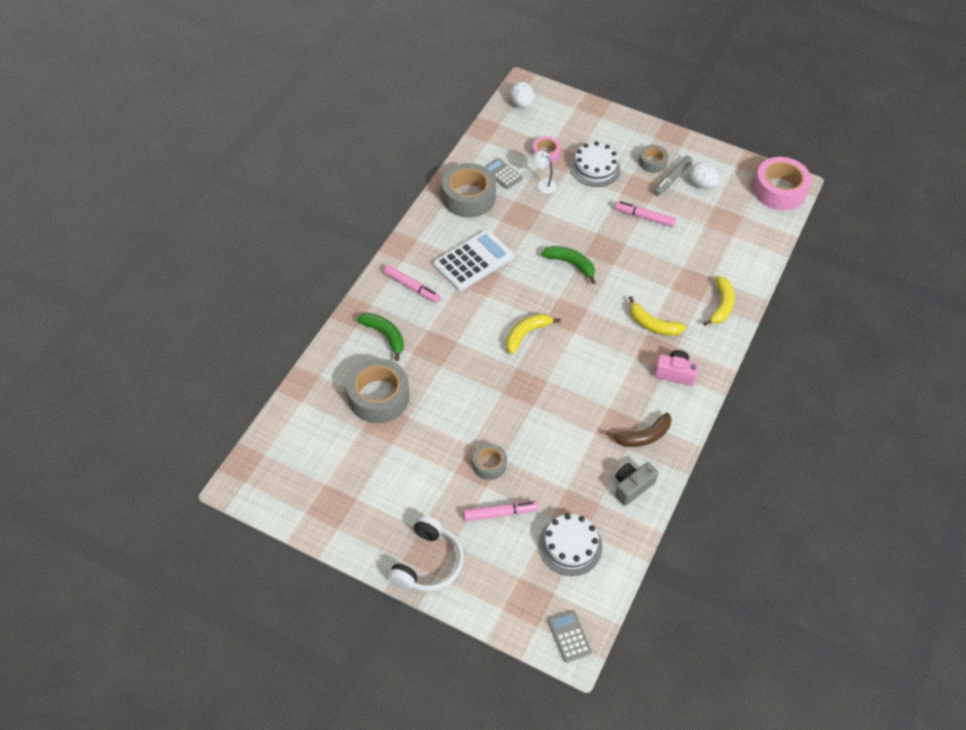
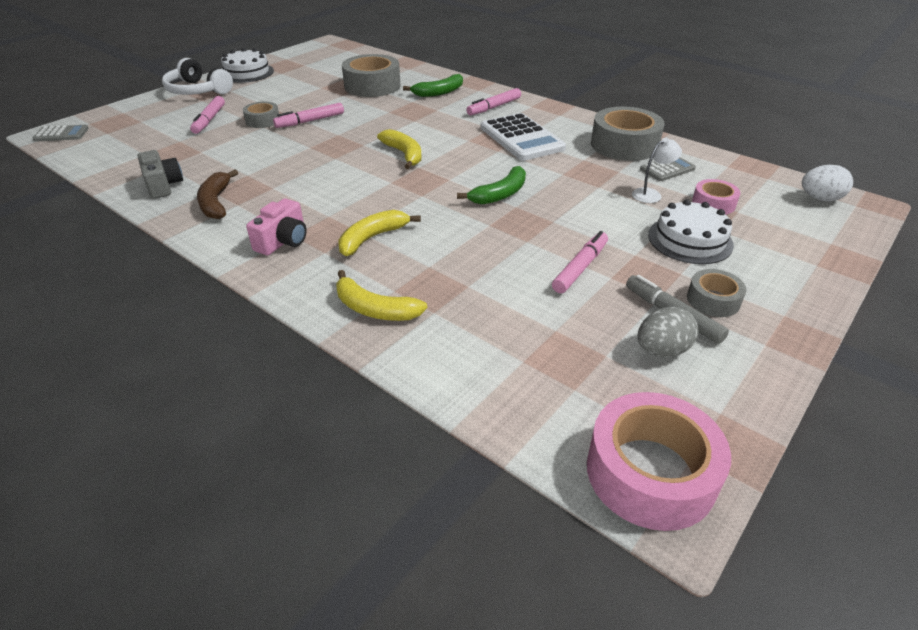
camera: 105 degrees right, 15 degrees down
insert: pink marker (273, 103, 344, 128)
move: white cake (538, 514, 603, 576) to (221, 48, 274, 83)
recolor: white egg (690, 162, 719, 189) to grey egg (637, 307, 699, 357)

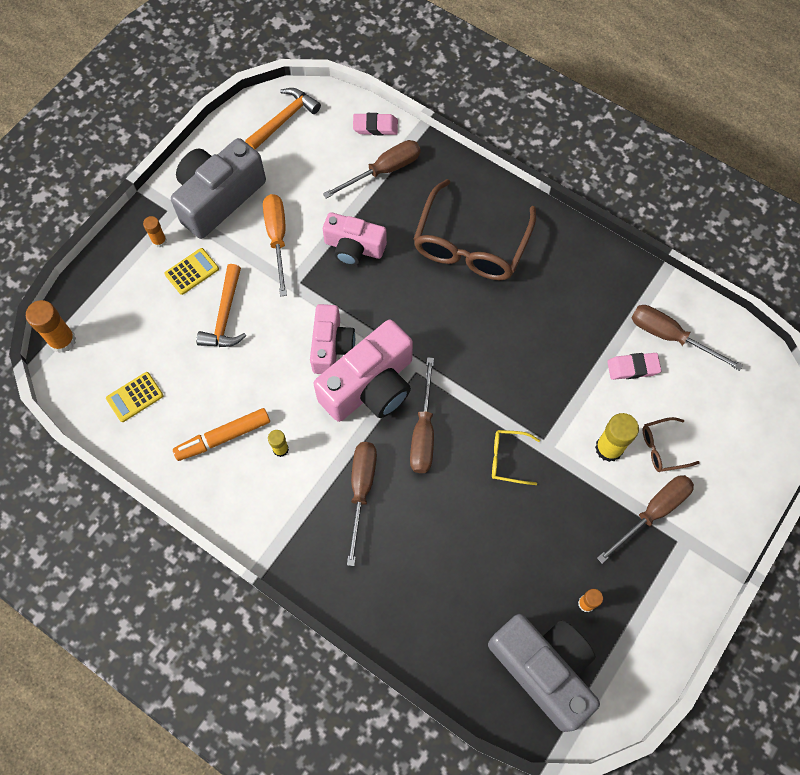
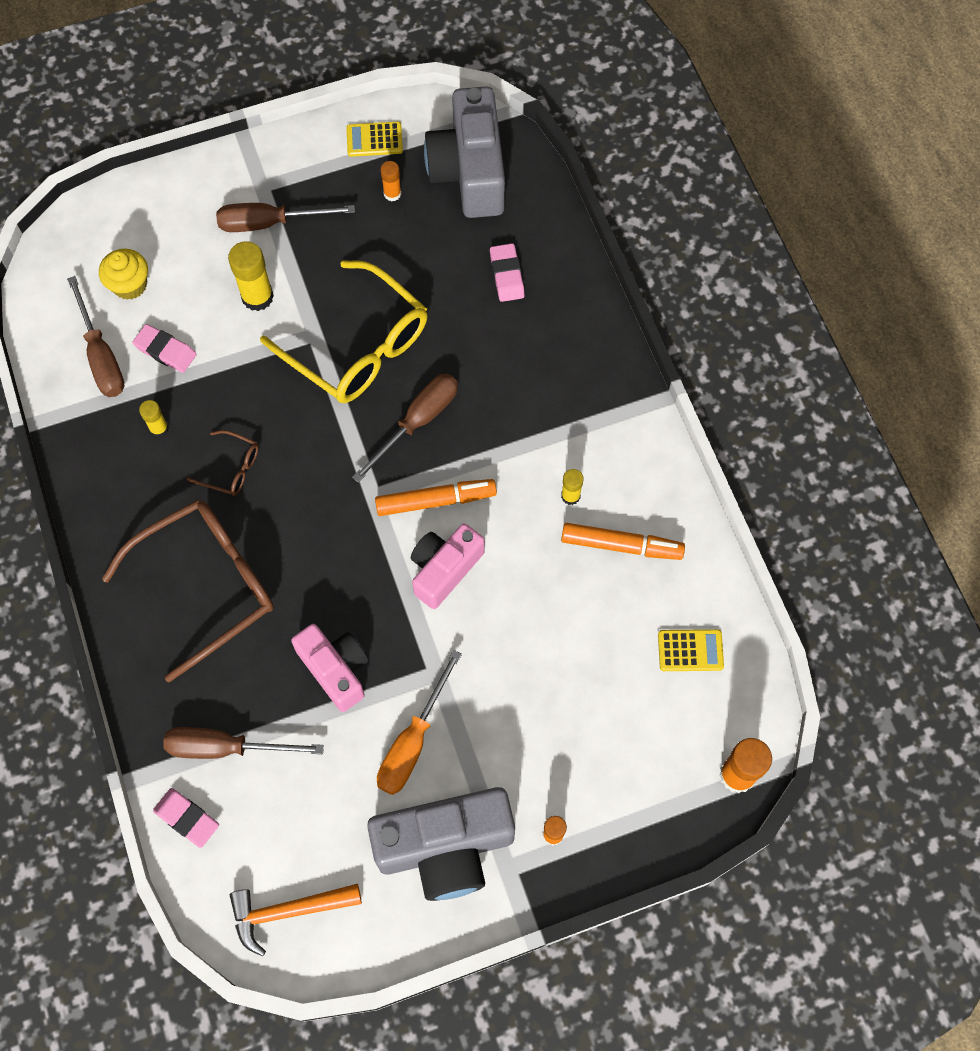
camera: 145 degrees left, 0 degrees up
delete: orange hammer (196, 264, 246, 347); brown screwdriver (347, 442, 377, 566)
insert: pink eraser (490, 243, 525, 302); yellow cupcake (99, 249, 148, 300); yellow glue stick (139, 400, 169, 437)
move: yellow calculator (165, 248, 219, 295) to (346, 121, 403, 157); brown glasses (643, 417, 700, 472) to (187, 430, 259, 496)
replace: pink camera (314, 319, 413, 422) to orange marker (375, 479, 497, 516)
resize: yellow glasses (492, 430, 540, 485) = (260, 260, 427, 403) x2.23

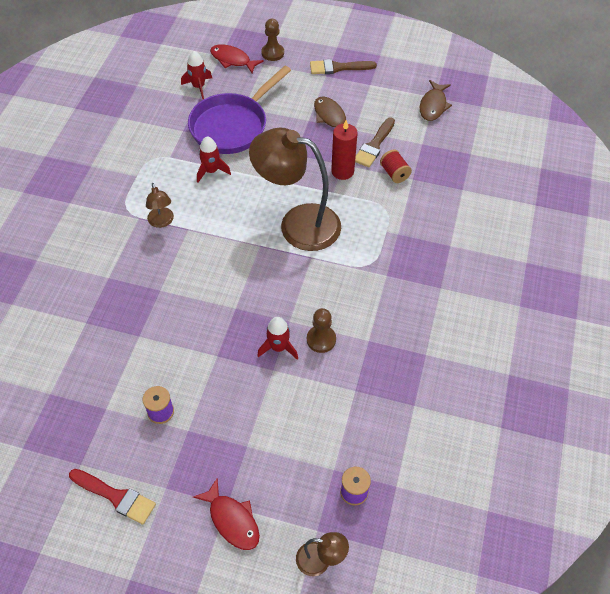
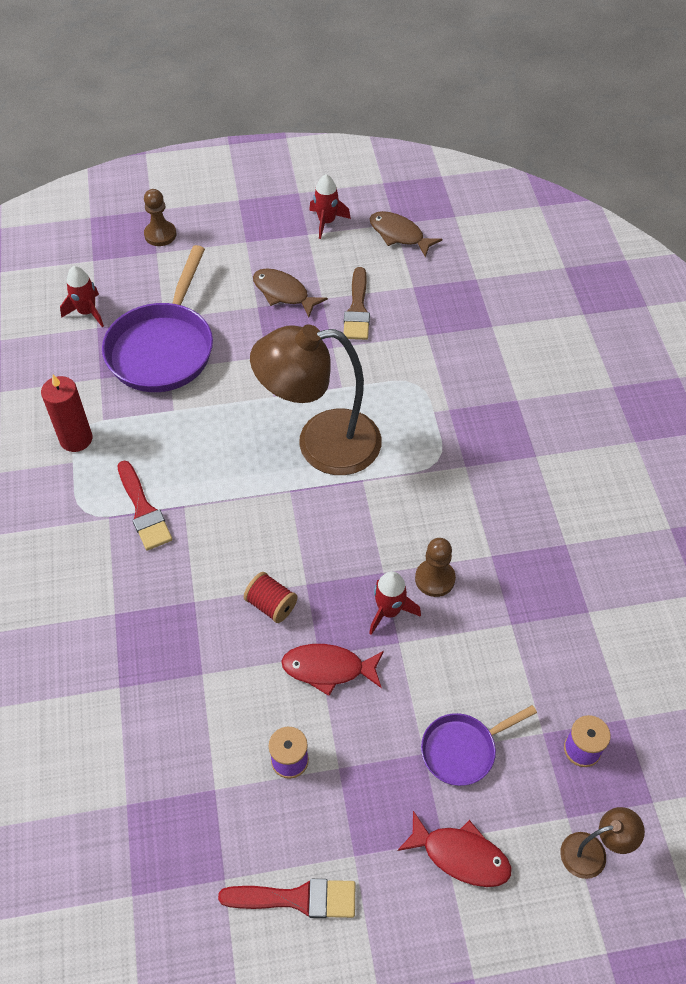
camera: 25 degrees left, 0 degrees up
delete: brown brush (310, 59, 377, 74)
insert: purple pan (421, 705, 537, 786)
move: red fish (210, 44, 264, 73) to (281, 644, 384, 696); red candle (331, 120, 357, 180) to (41, 374, 93, 452); red rocket (197, 136, 231, 183) to (309, 174, 351, 239); red spool (380, 149, 412, 183) to (244, 572, 297, 623)
replace: brown lamp (146, 183, 174, 228) to red brush (117, 461, 173, 550)
rotate: brown fish (420, 80, 452, 121) = (369, 211, 442, 257) 135 degrees clockwise

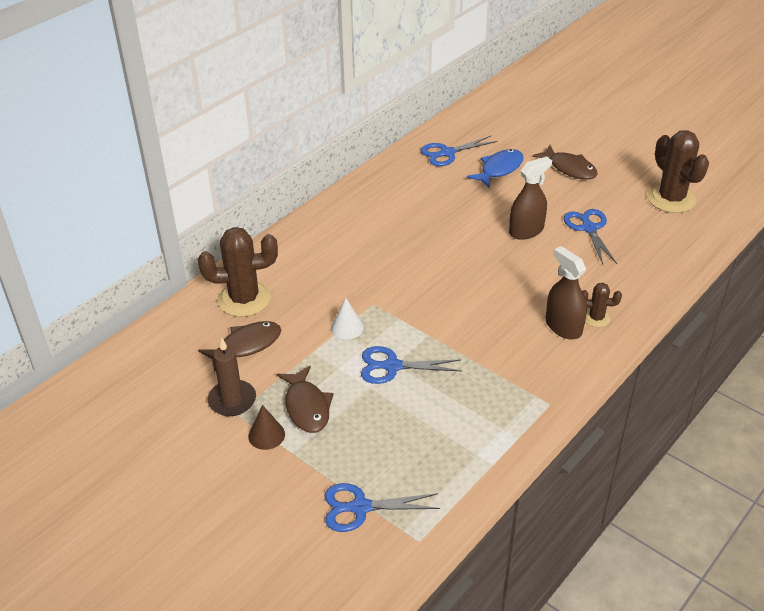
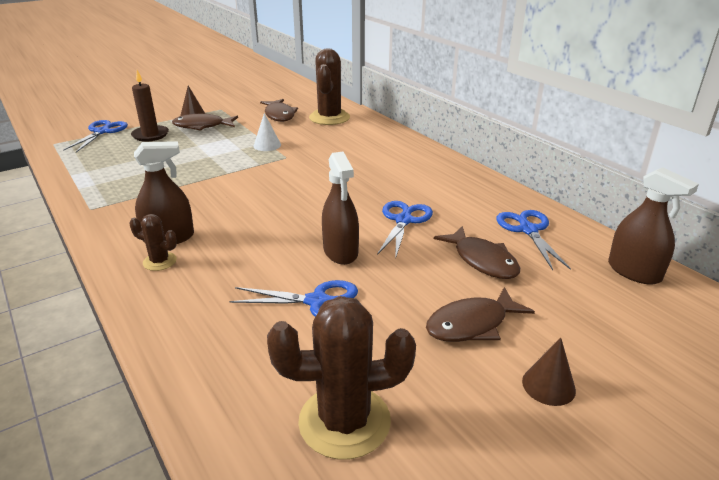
camera: 105 degrees right, 10 degrees down
insert: brown spray bottle (608, 167, 699, 285); brown cone (522, 338, 576, 406)
move: brown candle (208, 338, 256, 416) to (131, 70, 169, 142); blue scissors (361, 346, 461, 384) to (377, 201, 433, 256)
recolor: blue fish (467, 149, 523, 189) to brown fish (434, 226, 520, 279)
rotate: brown cactus (582, 283, 622, 327) = (129, 214, 177, 271) 75 degrees clockwise

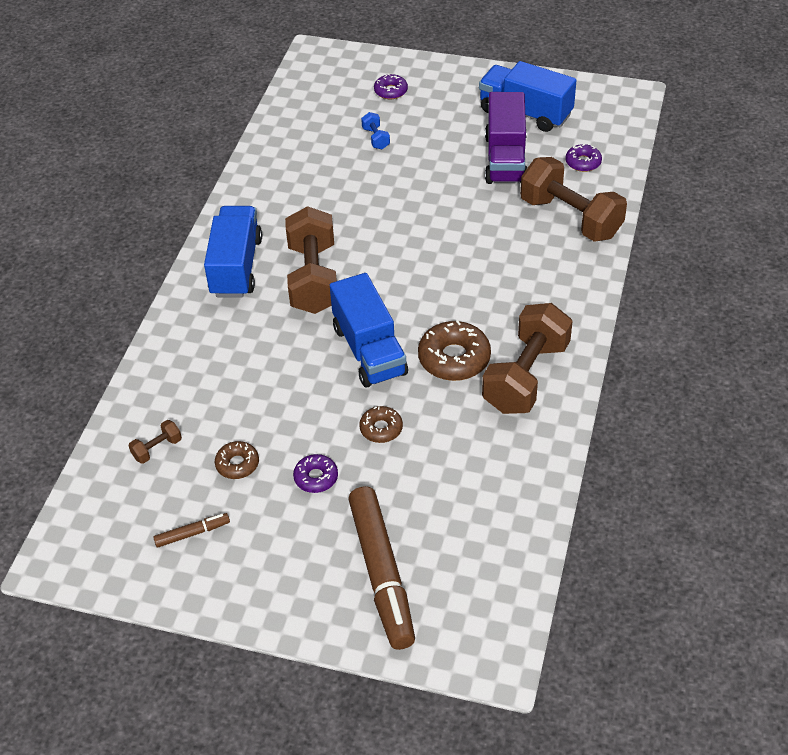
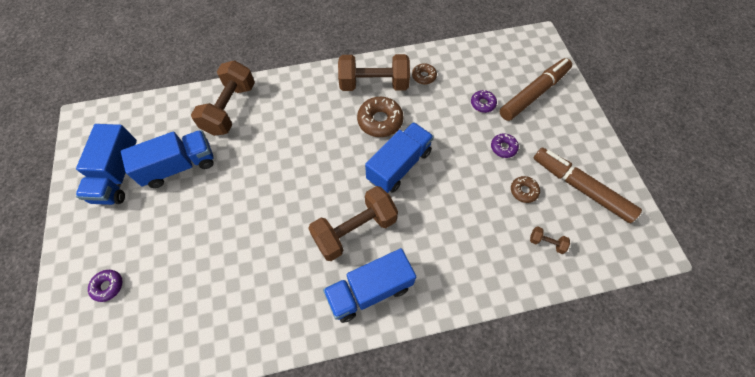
camera: 120 degrees left, 15 degrees up
delete: blue dumbbell (361, 112, 390, 149)
move: purple donut (565, 144, 602, 172) to (471, 90, 497, 113); brown donut (359, 406, 403, 443) to (412, 63, 437, 85)
recolor: purple truck (485, 92, 527, 184) to blue truck (121, 130, 214, 188)
resize: brown marker (153, 513, 230, 548) = (534, 148, 642, 223) x2.29

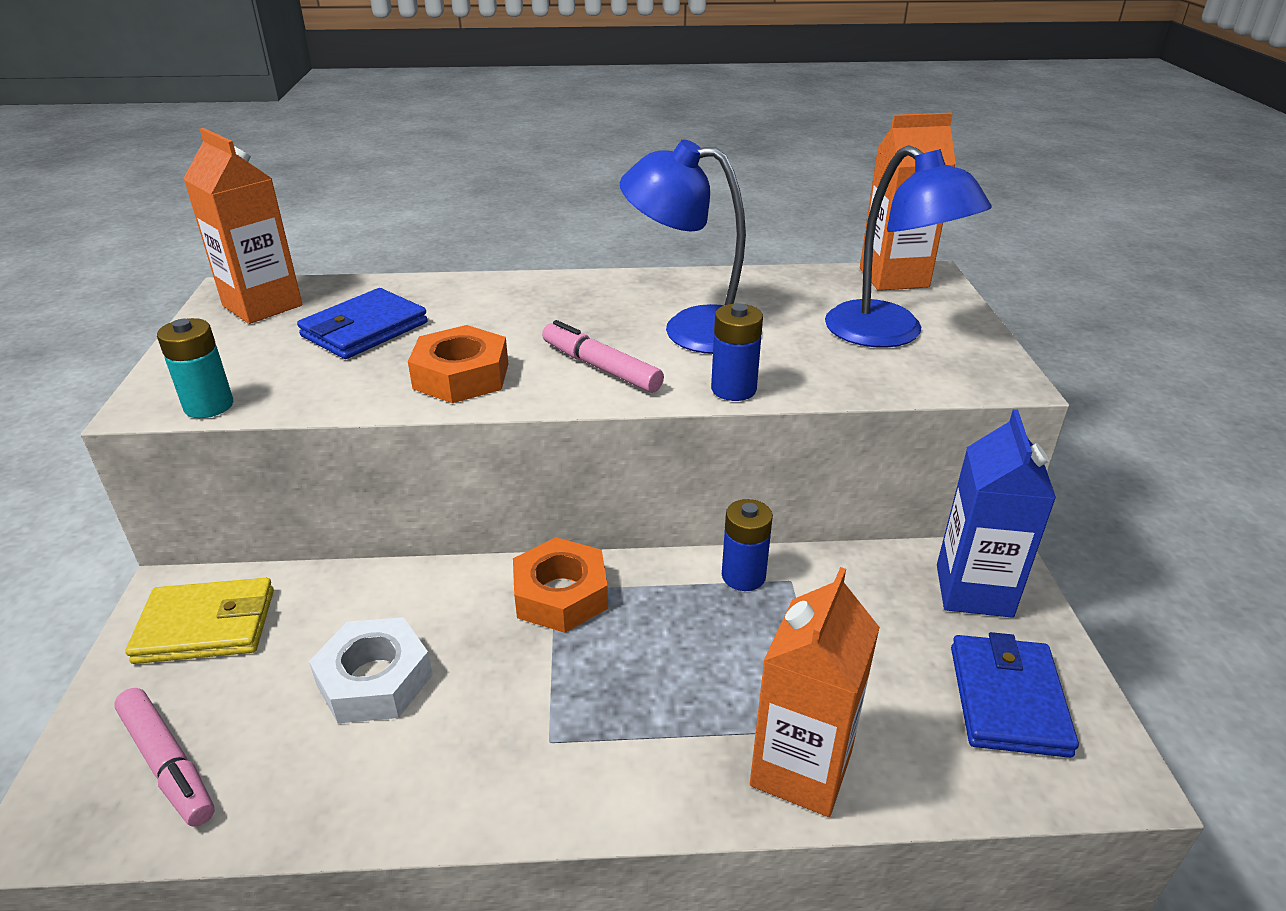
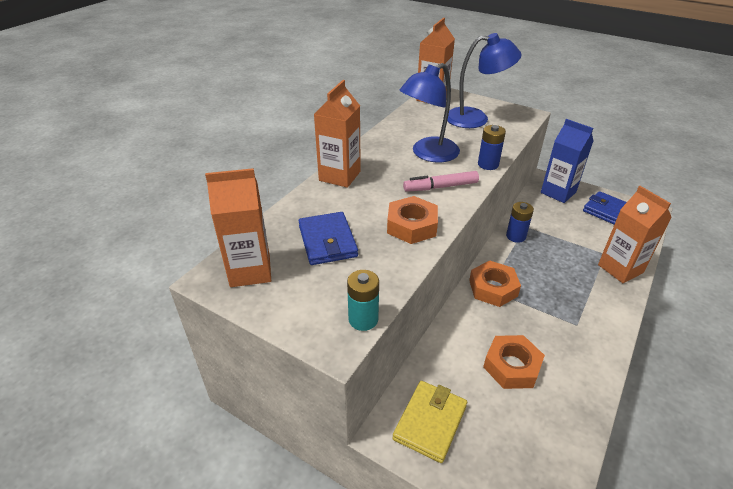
camera: 55 degrees left, 5 degrees up
delete: pink marker (114, 688, 214, 827)
insert: orange carton (314, 80, 361, 188)
recolor: white nut (309, 617, 433, 723) to orange nut (483, 335, 545, 389)

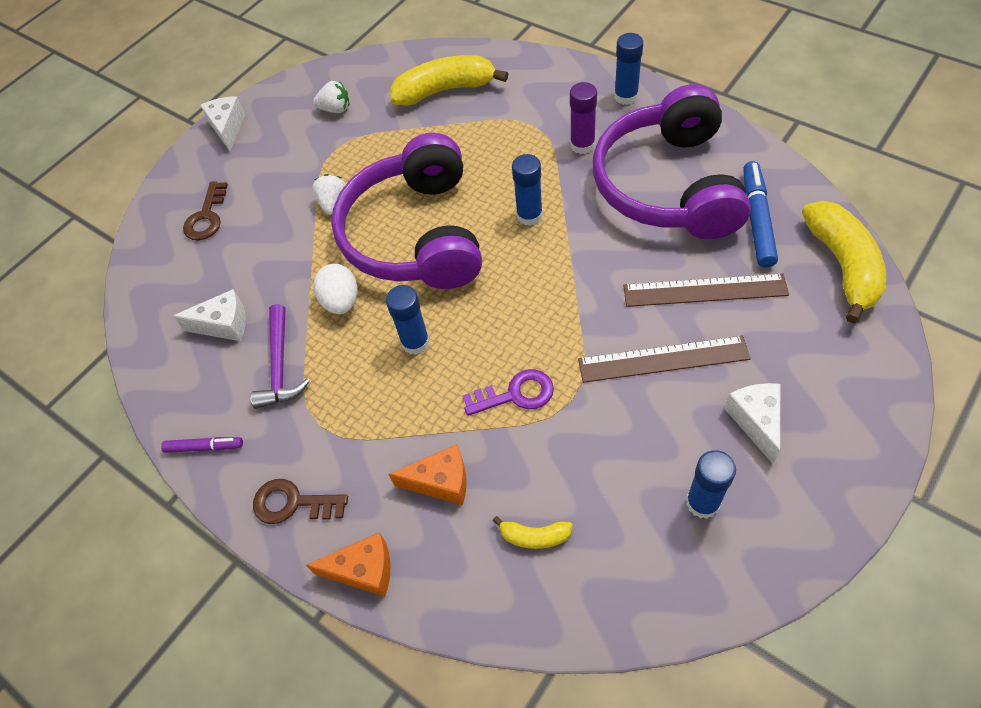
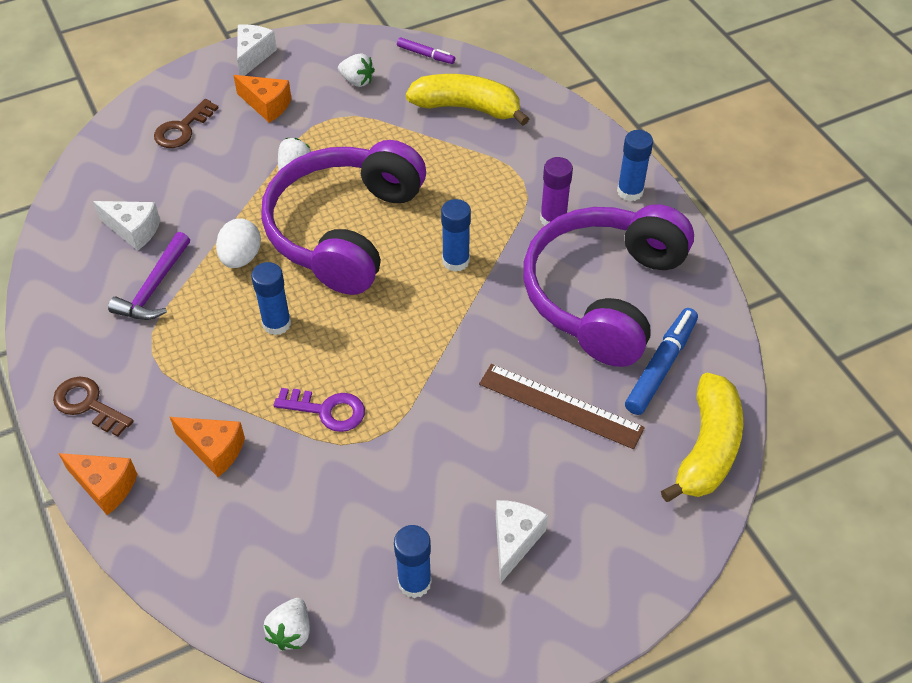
camera: 20 degrees right, 5 degrees down
delete: brown ruler (578, 336, 750, 383); yellow banana (493, 516, 573, 549)
insert: orange cheese (233, 75, 292, 123); white strawberry (263, 598, 310, 650)
move: purple marker (161, 437, 243, 453) to (397, 38, 455, 64)

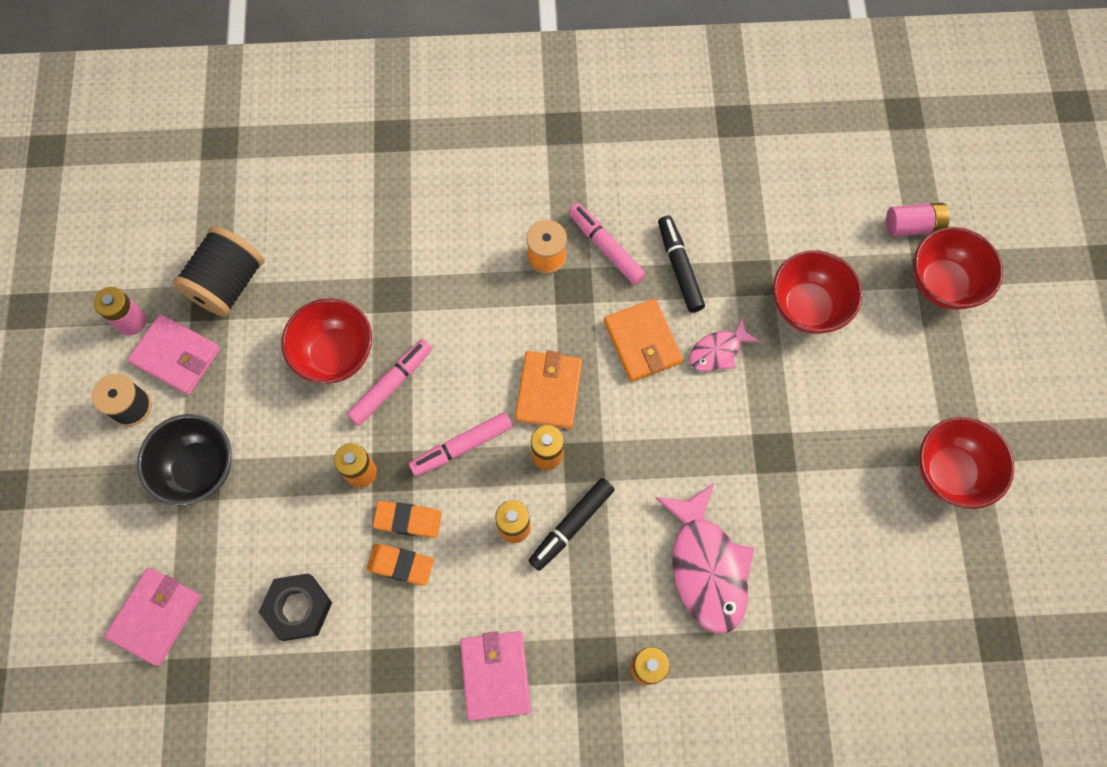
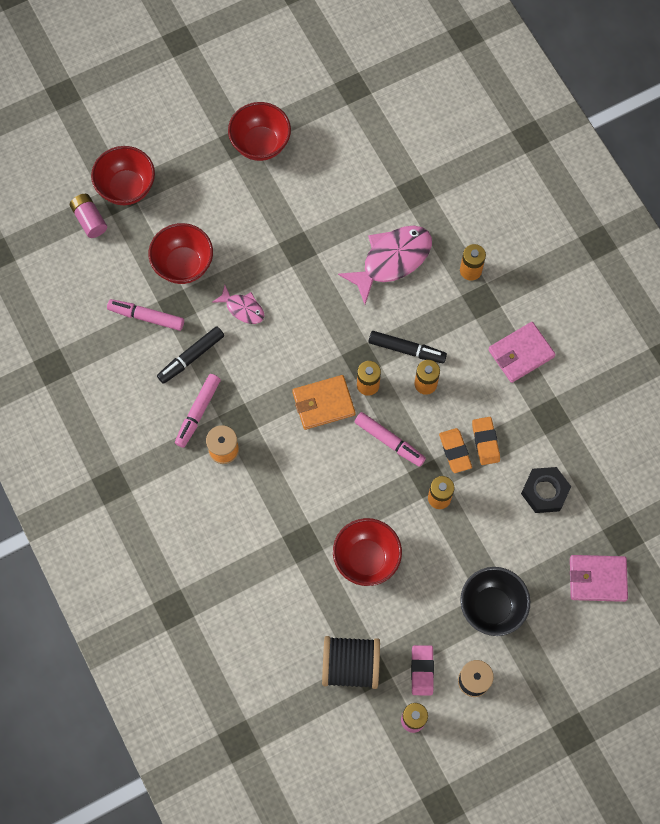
camera: 115 degrees left, 0 degrees up
delete: orange wallet (604, 299, 683, 382)
move: pink marker (347, 339, 432, 426) to (107, 299, 184, 331)
replace: pink wallet (127, 314, 221, 395) to pink eraser (411, 645, 434, 696)

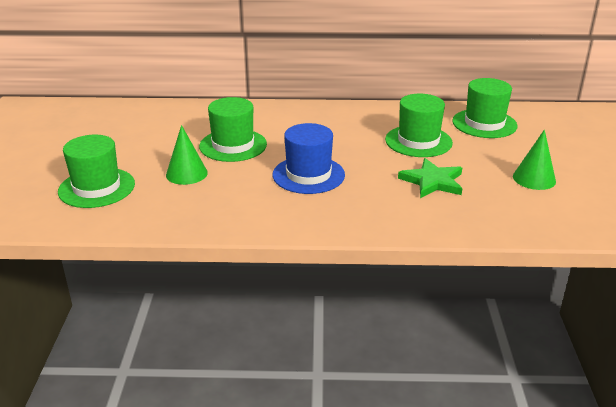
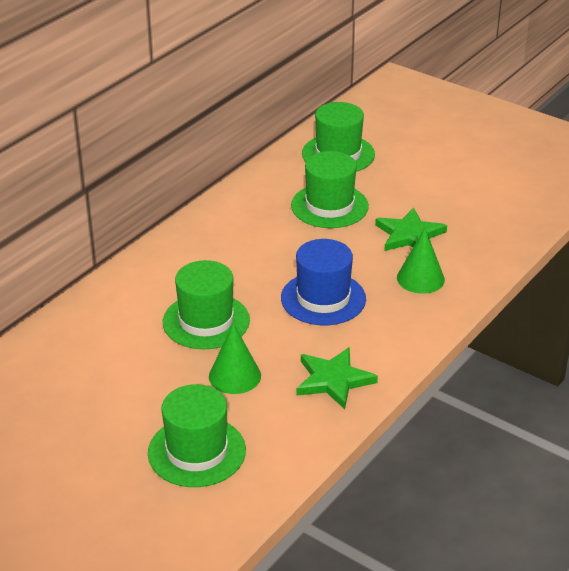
camera: 55 degrees left, 5 degrees up
insert: green star (296, 347, 378, 409)
move: green cone (513, 130, 556, 190) to (397, 228, 445, 294)

